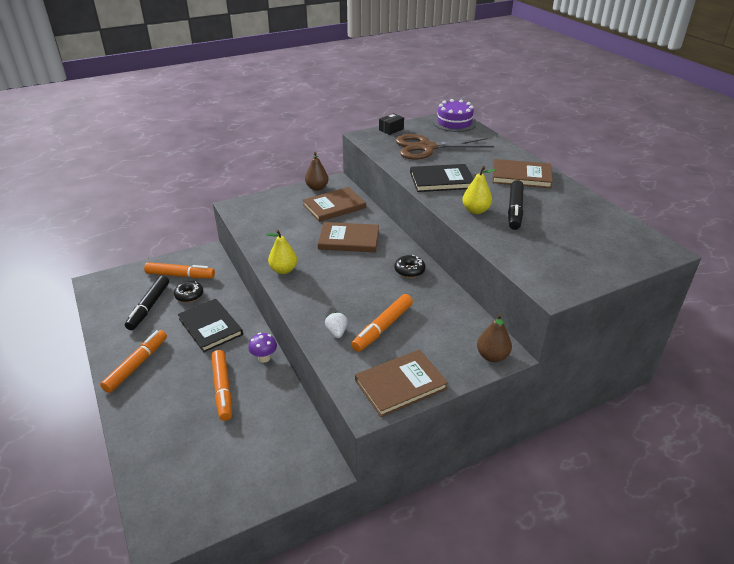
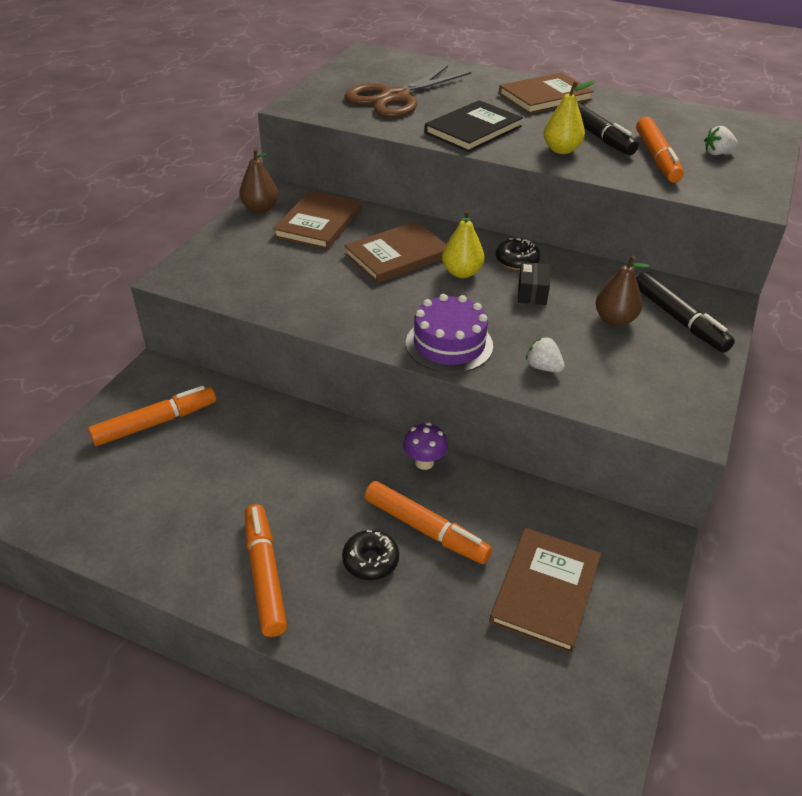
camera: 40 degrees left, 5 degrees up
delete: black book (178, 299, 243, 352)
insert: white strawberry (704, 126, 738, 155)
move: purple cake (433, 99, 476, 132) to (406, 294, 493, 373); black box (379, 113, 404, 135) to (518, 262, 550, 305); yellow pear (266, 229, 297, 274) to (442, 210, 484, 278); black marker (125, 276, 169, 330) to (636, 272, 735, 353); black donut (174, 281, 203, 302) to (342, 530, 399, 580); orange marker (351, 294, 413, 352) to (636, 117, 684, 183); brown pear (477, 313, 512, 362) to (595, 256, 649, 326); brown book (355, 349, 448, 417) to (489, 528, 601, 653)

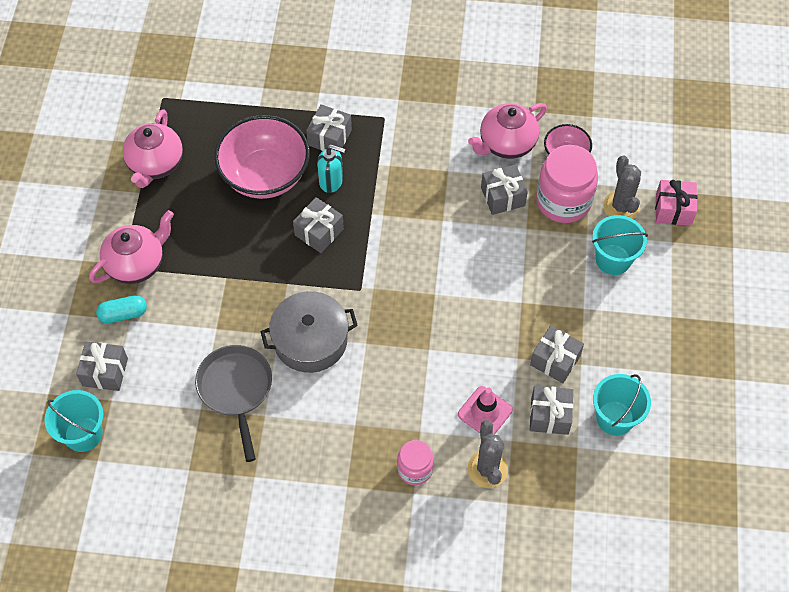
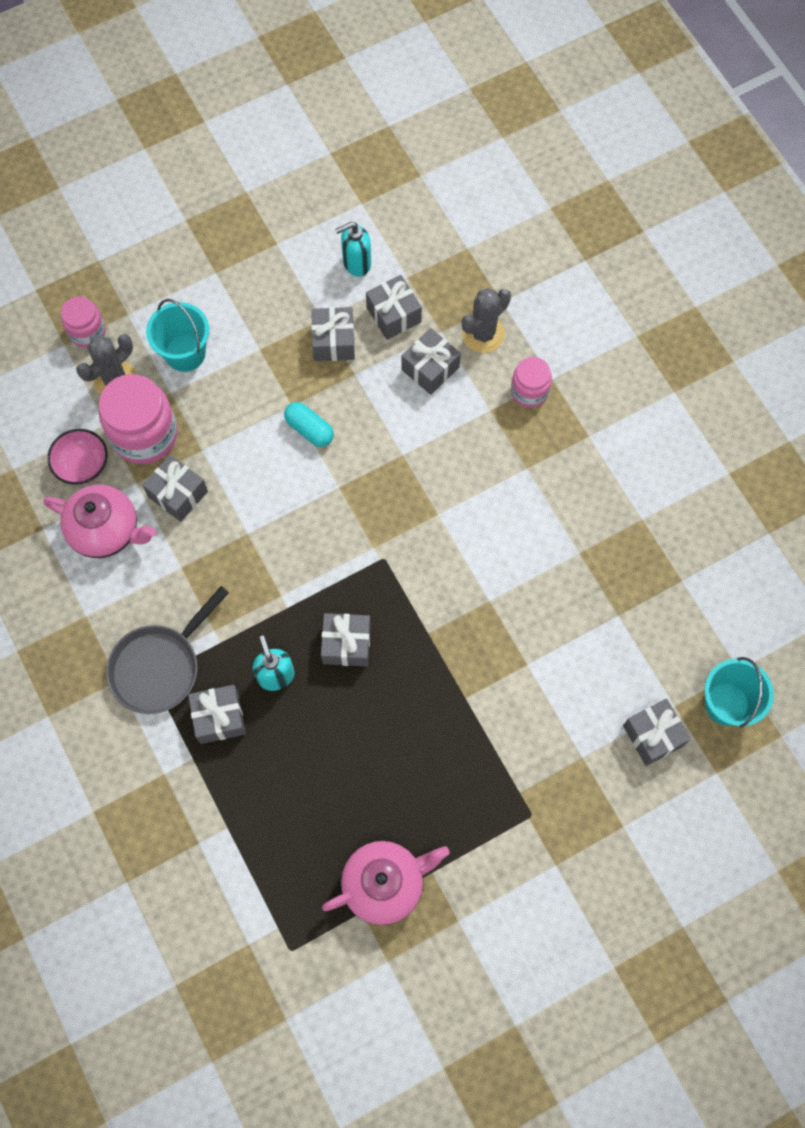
camera: 125 degrees left, 10 degrees up
delete: pink bowl (214, 115, 310, 199); pink teapot (89, 210, 174, 284); grey pot (261, 291, 358, 373)
move: turquoise capsule (96, 295, 147, 323) to (284, 402, 334, 447); grey pan (195, 345, 272, 462) to (106, 586, 229, 714)
replace: pink gift (655, 180, 697, 226) to pink jar (61, 296, 106, 348); turquoise bucket (593, 374, 651, 436) to turquoise soap dispenser (335, 222, 371, 277); pink traffic cone (458, 386, 513, 435) to grey gift (402, 328, 461, 395)

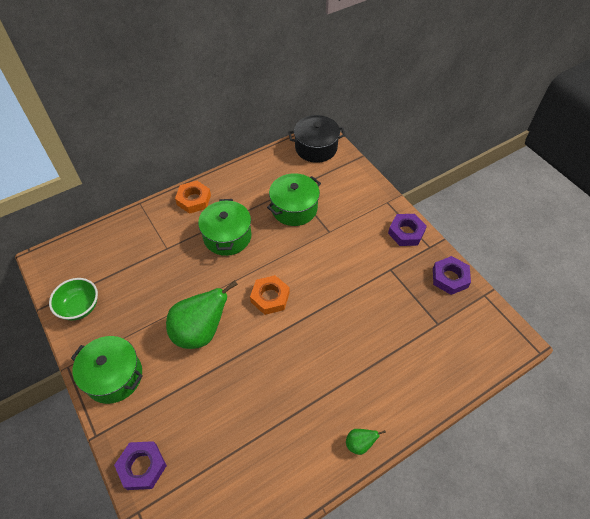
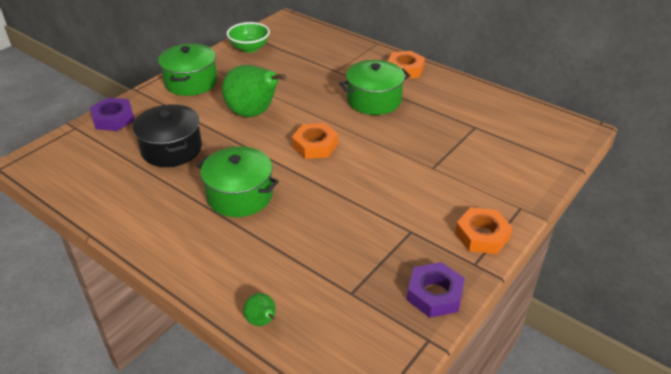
camera: 70 degrees right, 15 degrees down
move: black pot (289, 115, 345, 163) to (133, 104, 202, 167); green pot (267, 173, 321, 226) to (197, 147, 279, 217); green pear (346, 429, 386, 455) to (243, 293, 276, 326)
recolor: purple nut (388, 214, 427, 246) to orange nut (455, 207, 513, 254)

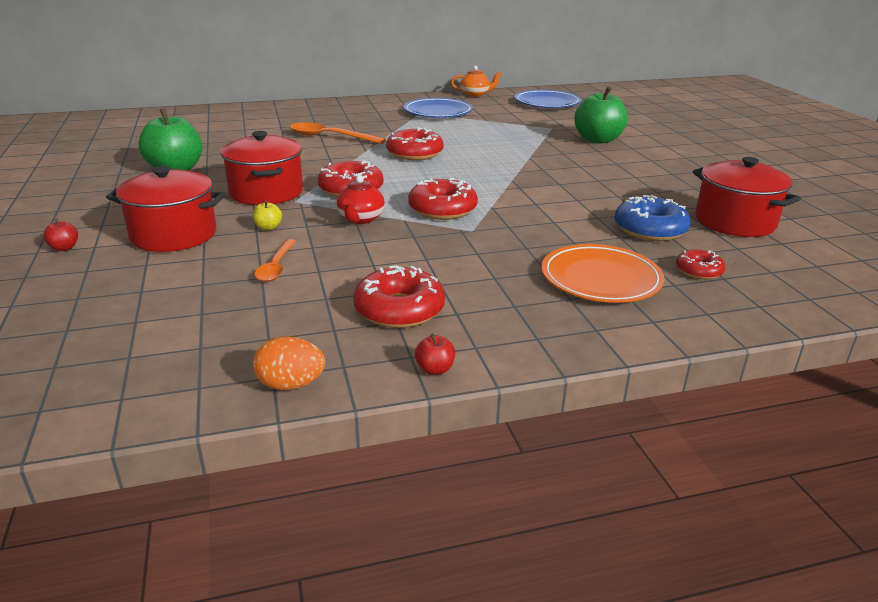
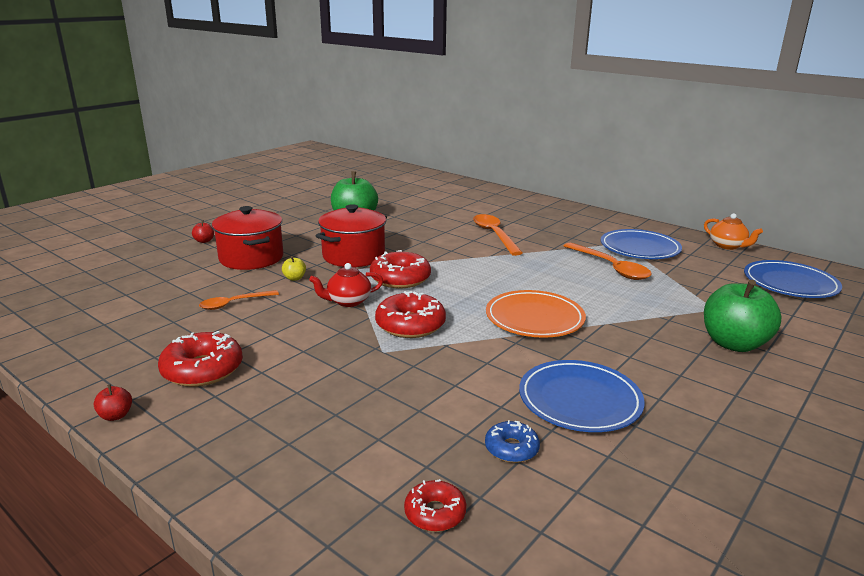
camera: 55 degrees right, 5 degrees down
delete: red donut (386, 127, 444, 160); red pot (693, 157, 801, 237); orange egg (253, 336, 325, 390)
insert: orange spoon (564, 243, 652, 280); blue plate (519, 360, 645, 432)
move: orange plate (541, 244, 665, 303) to (486, 290, 586, 338)
resize: blue donut (615, 195, 691, 241) = (485, 420, 540, 463) x0.57

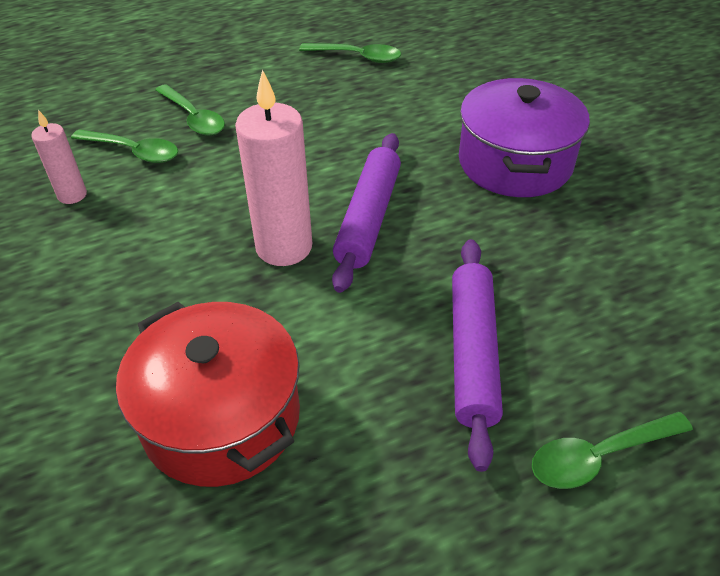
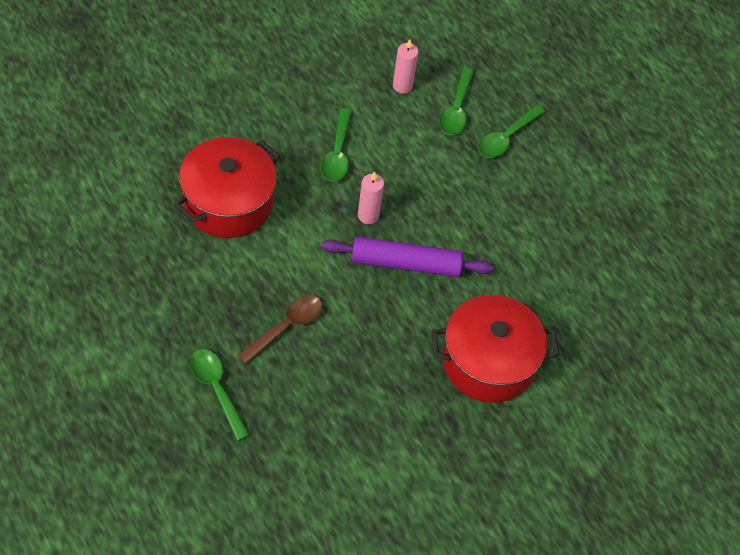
camera: 75 degrees right, 10 degrees up
move: green spoon (299, 43, 401, 63) to (321, 108, 352, 181)
replace: purple rolling pin (452, 239, 503, 472) to brown spoon (237, 295, 322, 364)
recolor: purple pot (459, 78, 590, 197) to red pot (432, 295, 559, 403)
resize: pink candle (235, 69, 312, 266) = (358, 171, 384, 224) x0.55

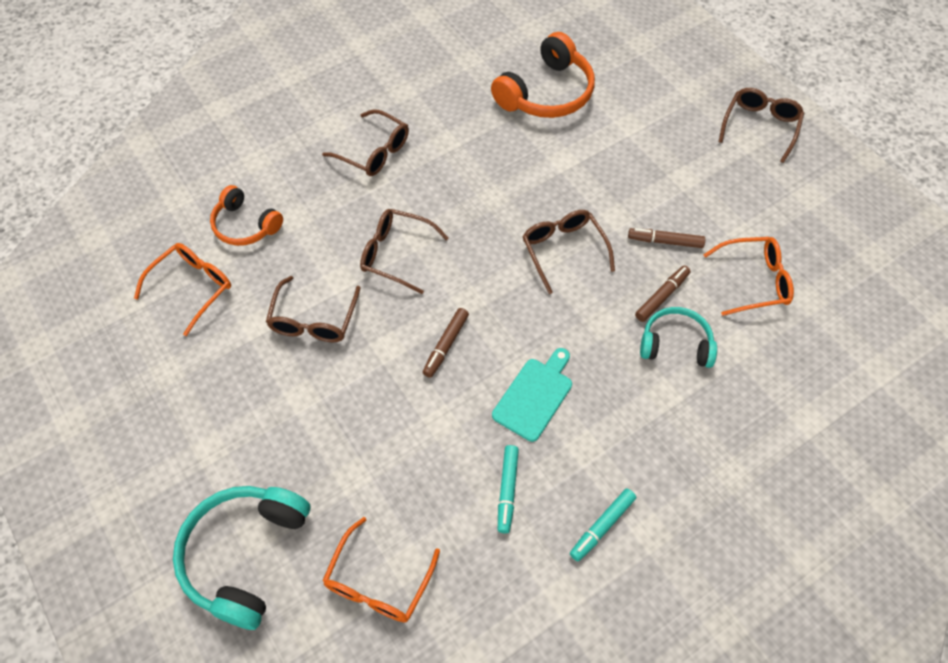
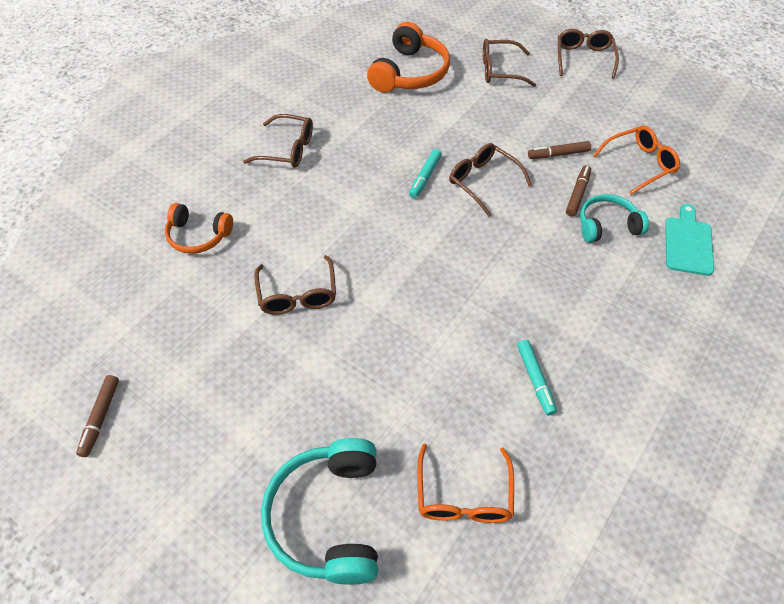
camera: 20 degrees left, 5 degrees down
delete: orange glasses (134, 243, 231, 336)
move: brown glasses (360, 209, 449, 294) to (483, 39, 536, 87); brown marker (422, 308, 469, 378) to (76, 375, 119, 457); turquoise cutting board (492, 348, 572, 442) to (665, 204, 714, 276); turquoise marker (570, 488, 636, 561) to (409, 149, 442, 198)

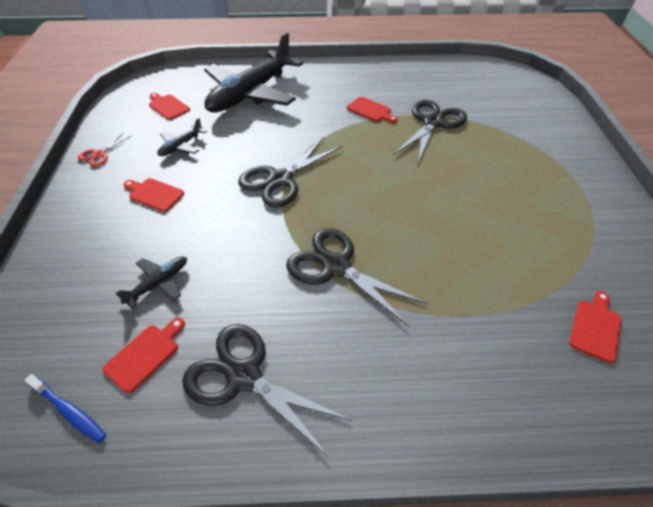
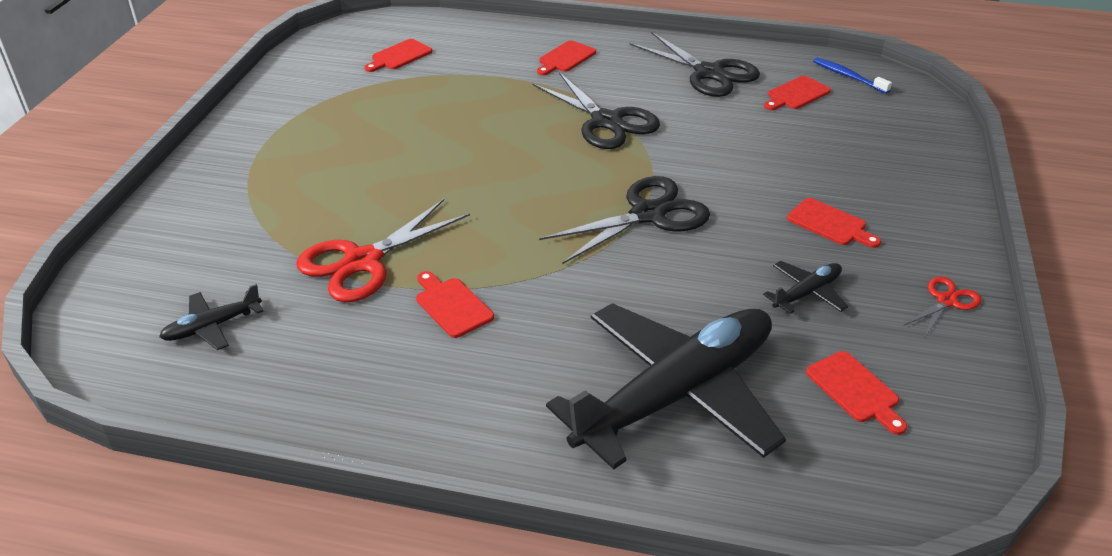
camera: 165 degrees left, 10 degrees down
insert: red cutting board (537, 40, 596, 75)
move: black plane (115, 256, 187, 309) to (159, 284, 263, 350)
recolor: black scissors (393, 100, 467, 163) to red scissors (296, 199, 470, 302)

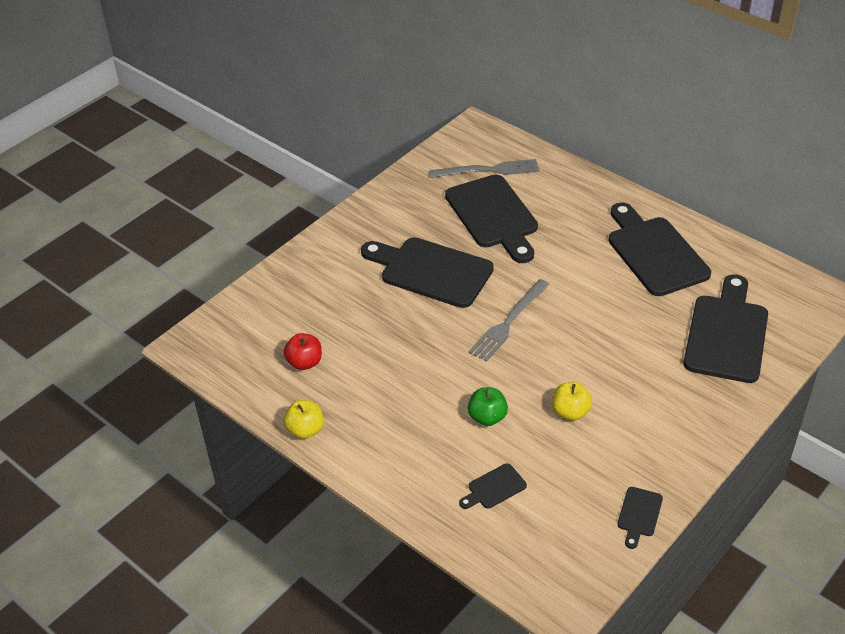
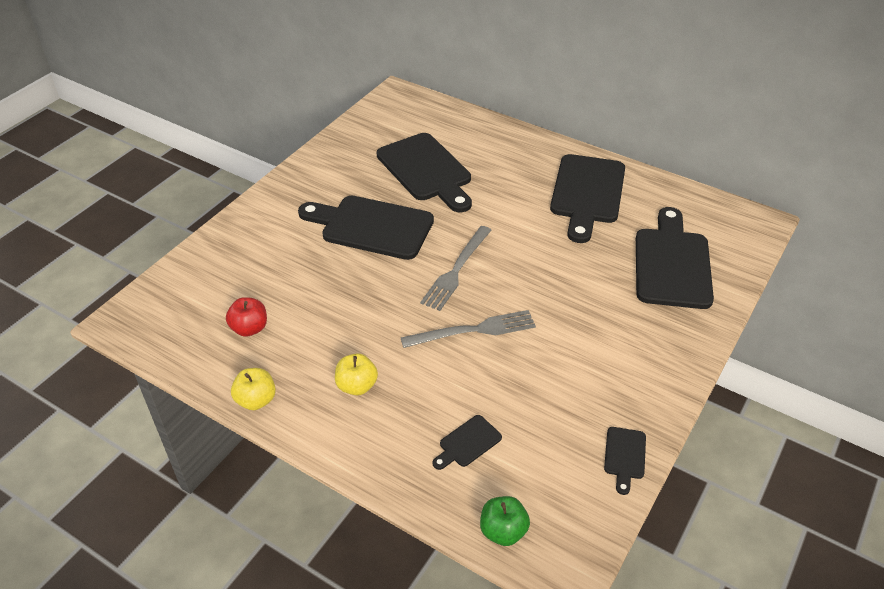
camera: 10 degrees left, 0 degrees up
move: grey fork (429, 159, 539, 178) to (401, 310, 536, 348); yellow apple (552, 382, 592, 421) to (335, 353, 378, 395); green apple (468, 387, 508, 426) to (480, 496, 530, 546)
rotate: black cutting board (609, 202, 711, 296) = (550, 154, 625, 243) 135 degrees counterclockwise

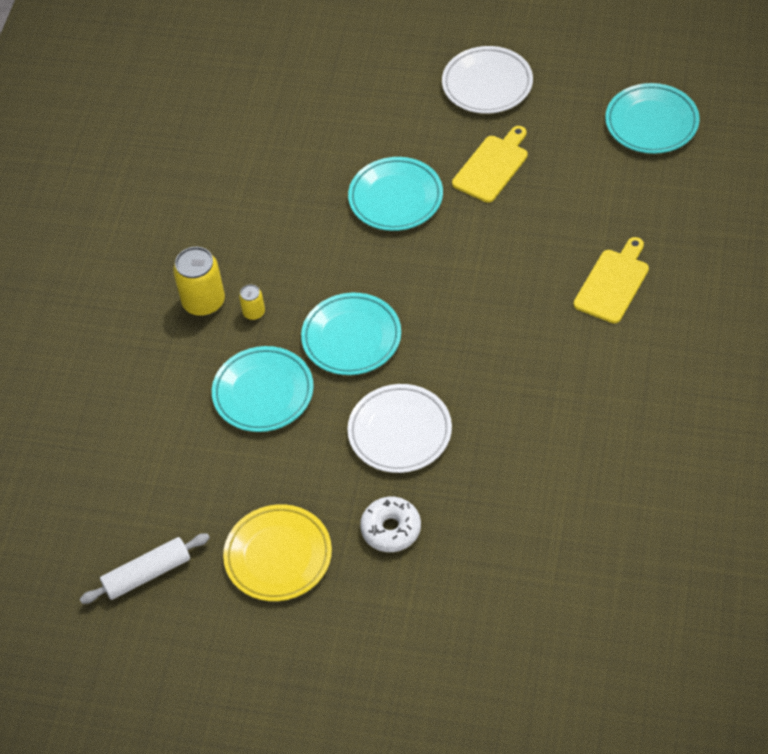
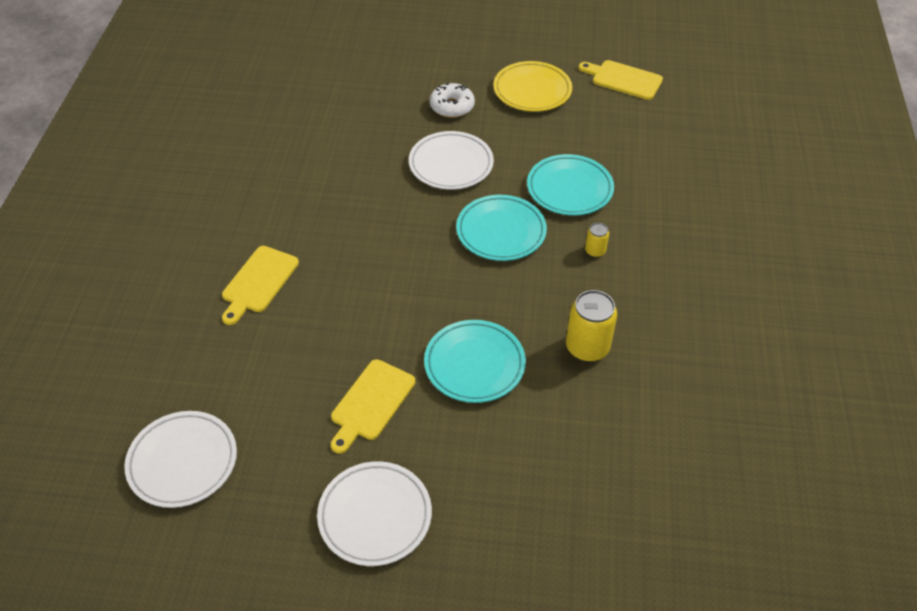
camera: 170 degrees right, 5 degrees down
move: yellow can (173, 247, 225, 316) to (566, 290, 617, 362)
replace: white rolling pin (80, 533, 210, 604) to yellow cutting board (579, 60, 663, 100)
recolor: turquoise plate (605, 83, 700, 154) to white plate (124, 411, 237, 508)

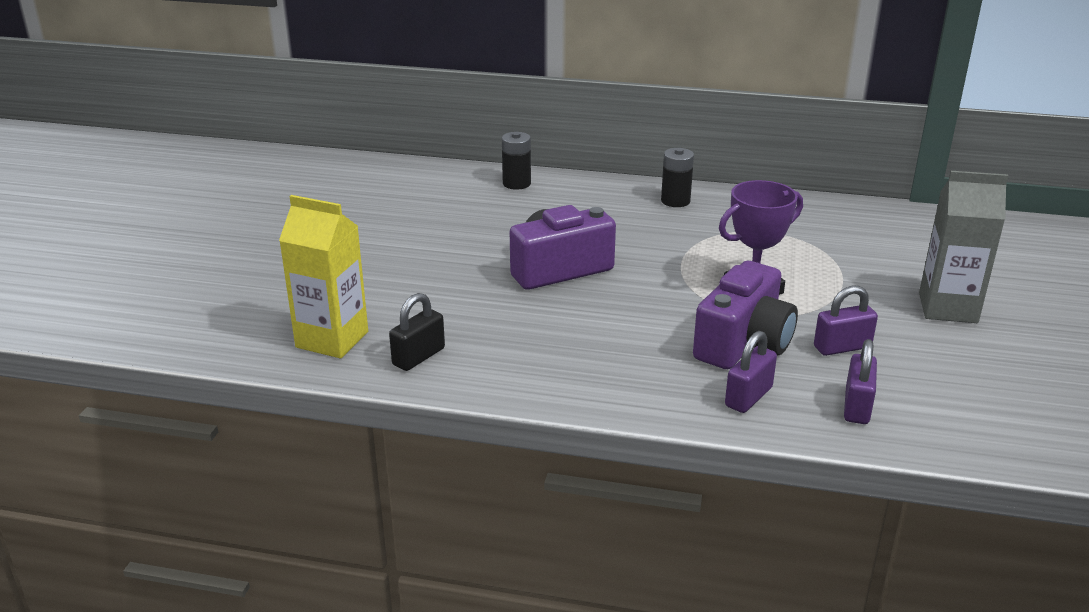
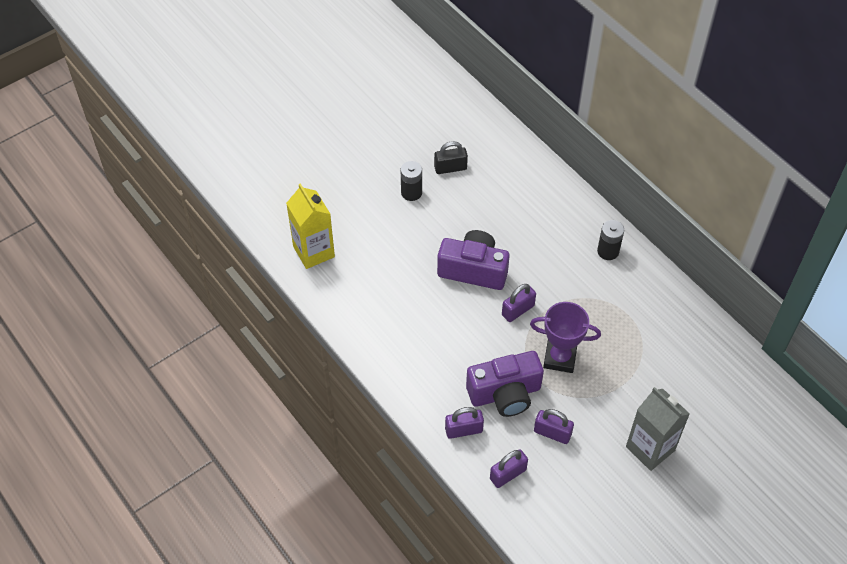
camera: 40 degrees right, 25 degrees up
insert: purple padlock (502, 284, 536, 322)
move: black battery (502, 132, 531, 190) to (401, 161, 422, 201); black padlock (389, 293, 445, 371) to (434, 141, 468, 174)

